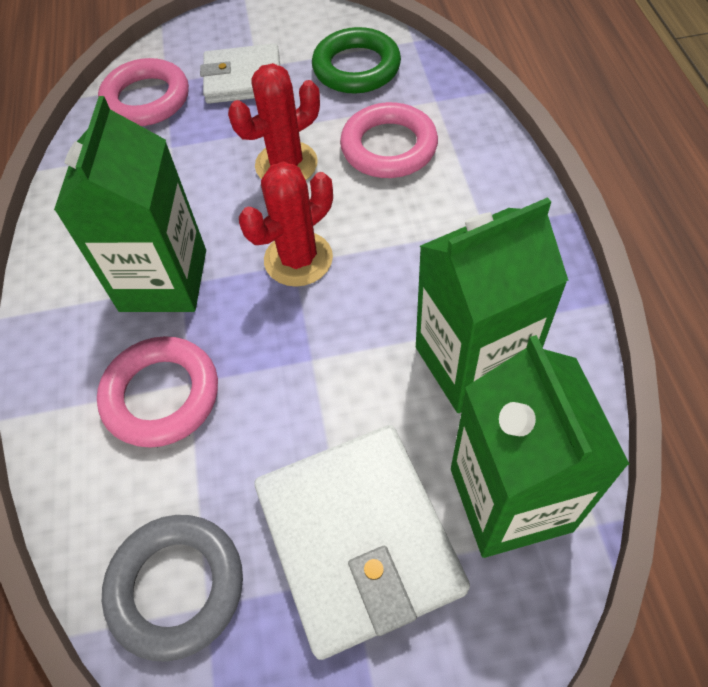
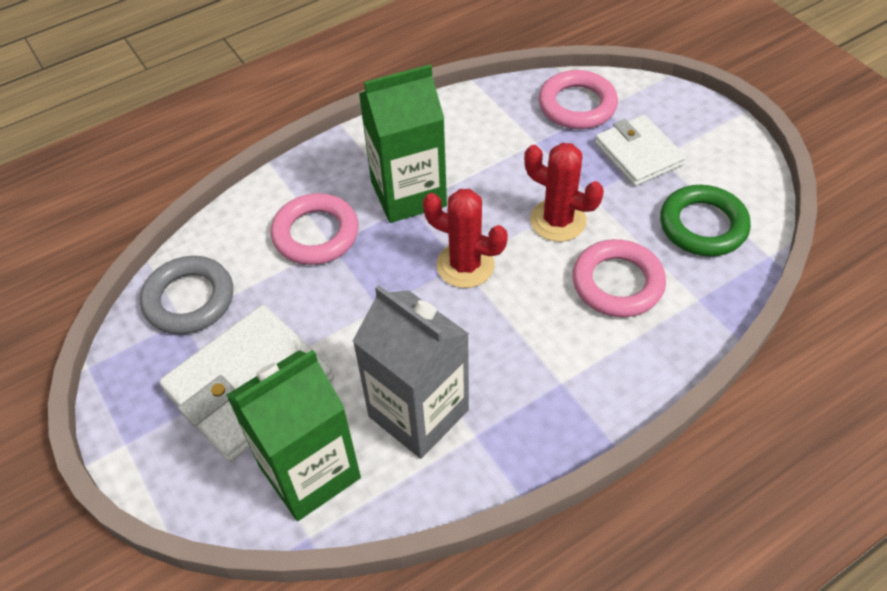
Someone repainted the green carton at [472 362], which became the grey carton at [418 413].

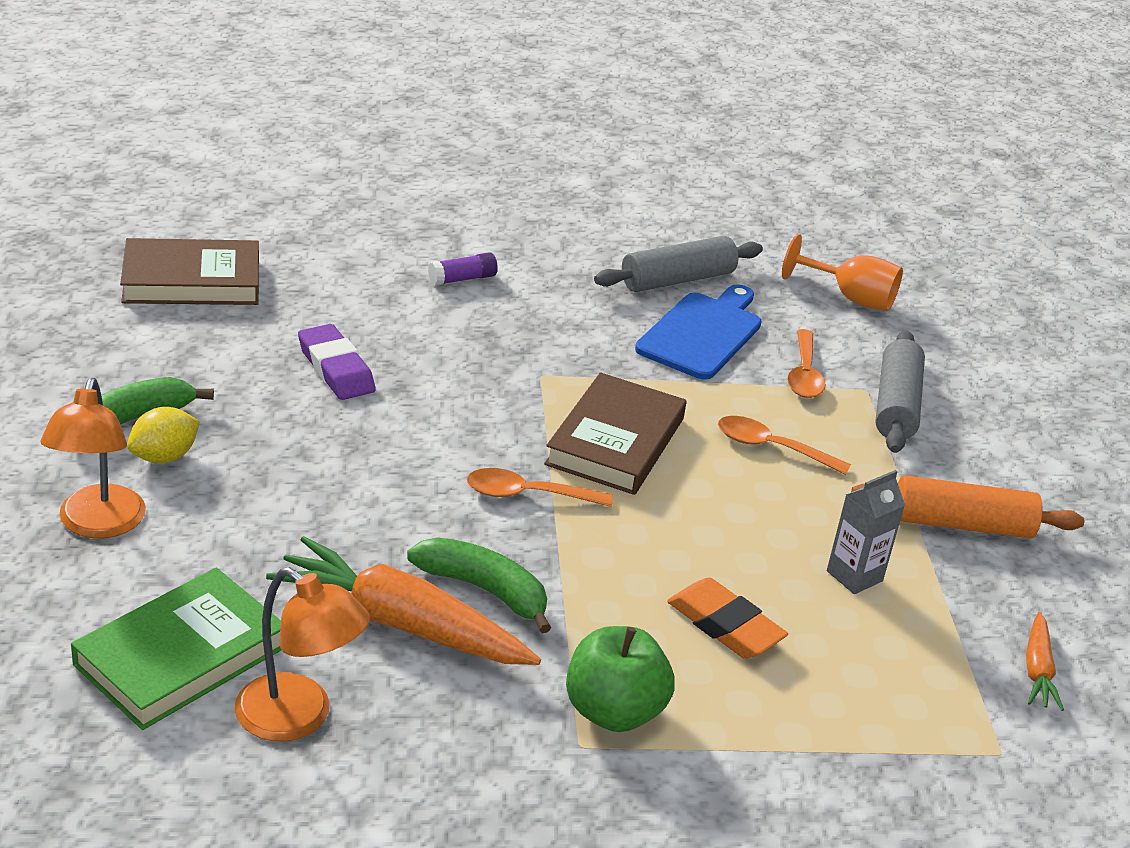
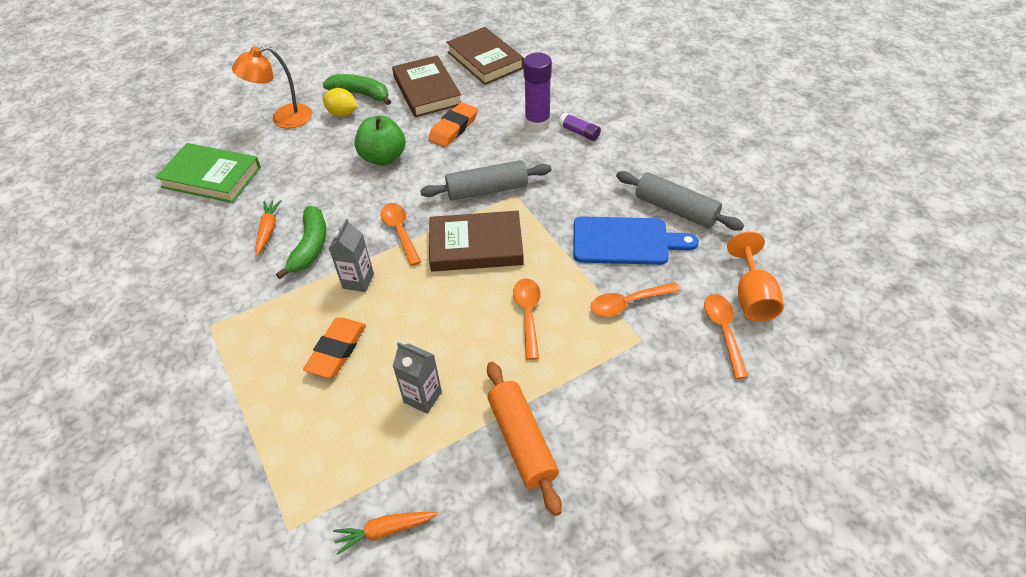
Someone scaled the orange carrot at [401 623] by 0.49.
Someone put down the grey carton at [358 281].
Someone carried the green apple from [613 711] to [383 157].
Someone put down the brown book at [427 90].
Someone carried the grey rolling pin from [896 405] to [487 190].
Someone repainted the purple eraser at [335 369], which became the orange eraser at [453 128].
Someone put down the purple glue stick at [537 122].
Someone put down the orange spoon at [723 331].
Someone took away the orange lamp at [298 718].

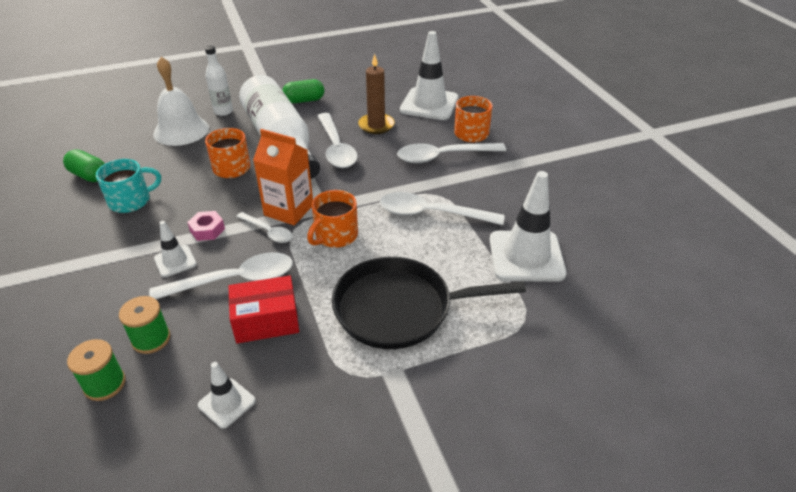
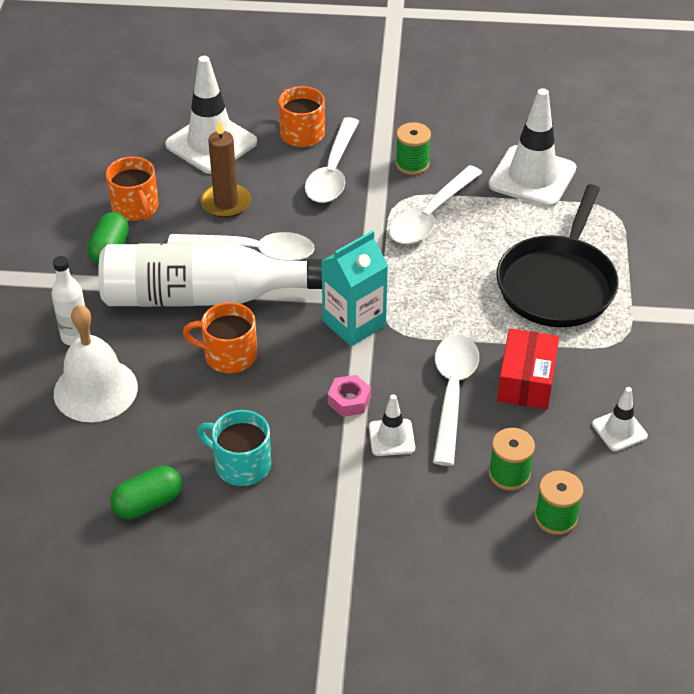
Someone carried the orange mug from [335 235] to [135 207].
Someone rotated the turquoise mug at [131 201] by 60 degrees counterclockwise.
Someone repainted the orange carton at [289 210], which became the turquoise carton at [354 323].
Someone put down the green spool at [412 164].
Someone took away the white spoon at [268 232].

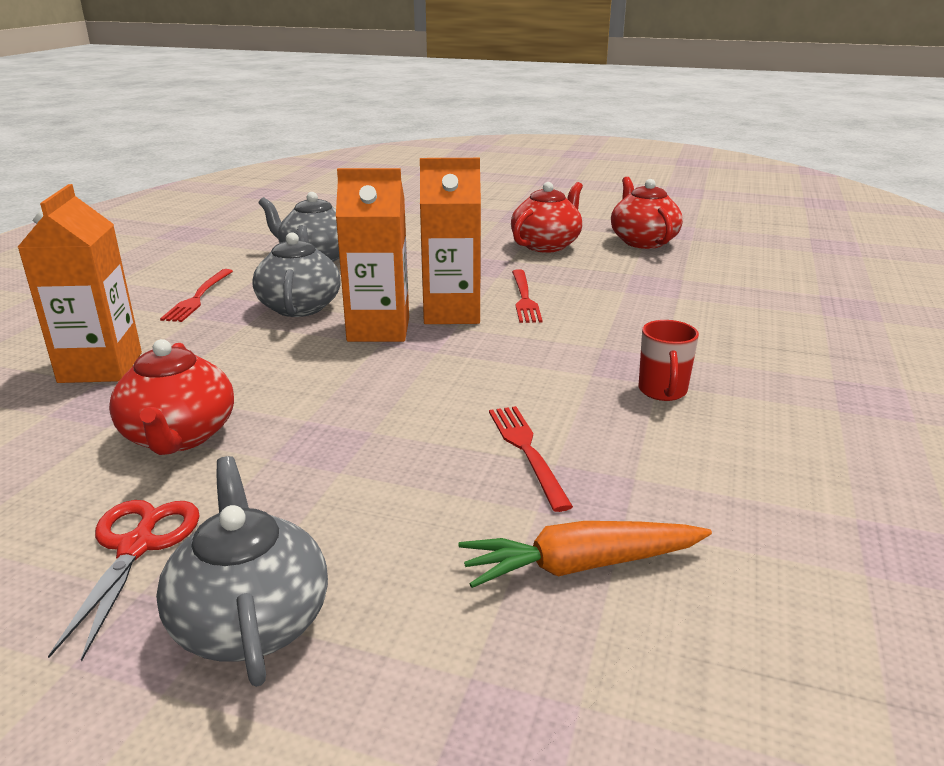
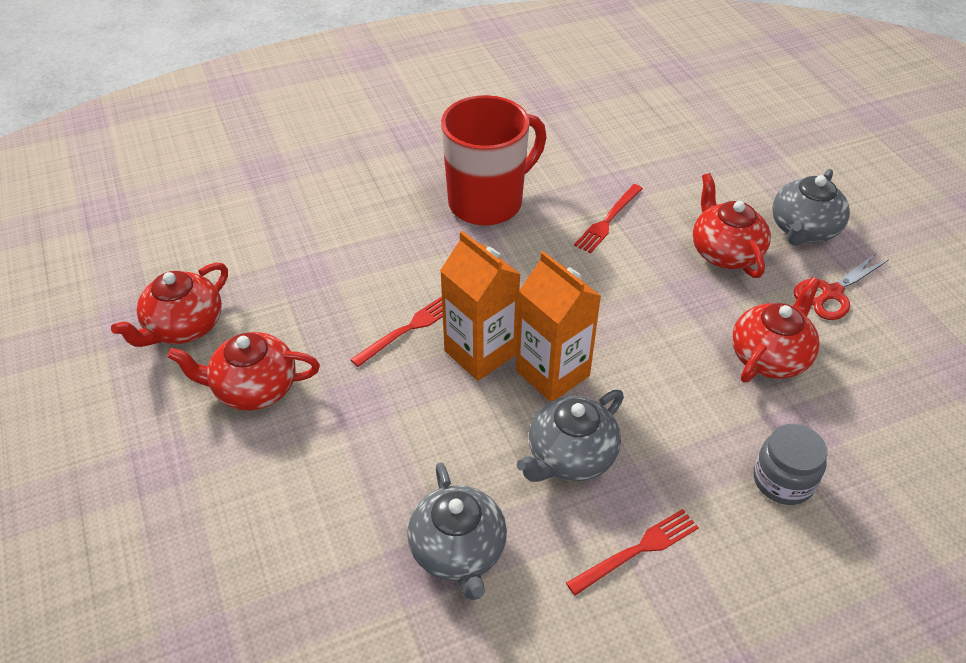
Someone scaled the red mug at [662 391] by 2.25.
Someone put down the red teapot at [725 252].
Someone swapped the orange carton at [100 367] for the grey jar at [783 480].
Someone took away the orange carrot at [581 565].

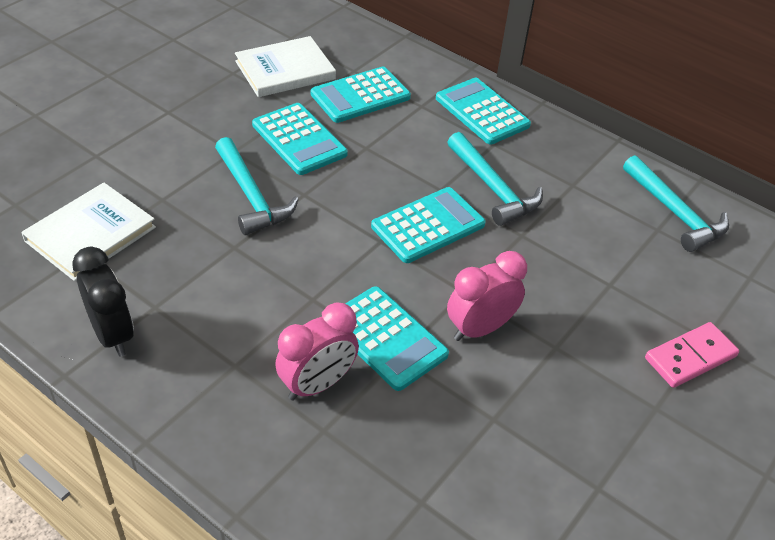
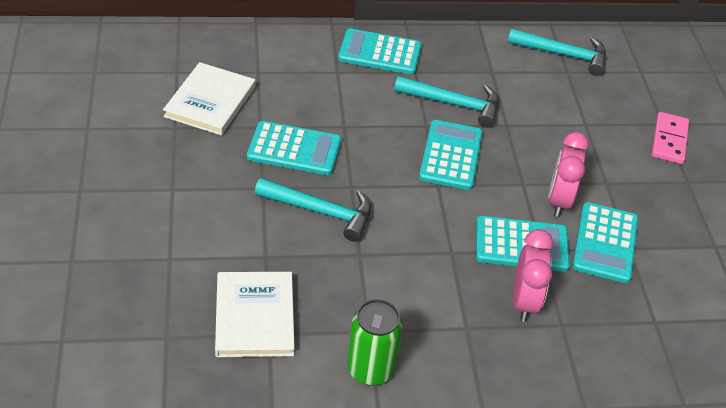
Someone swapped the black clock at [112 334] for the green can at [370 369].
Someone carried the turquoise calculator from [360 96] to [605 243].

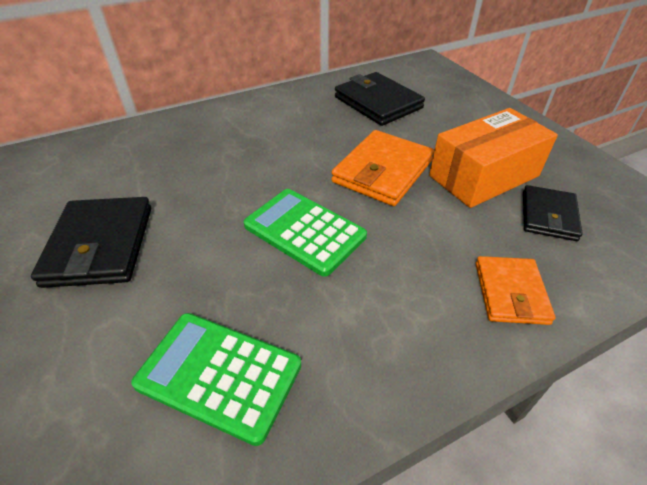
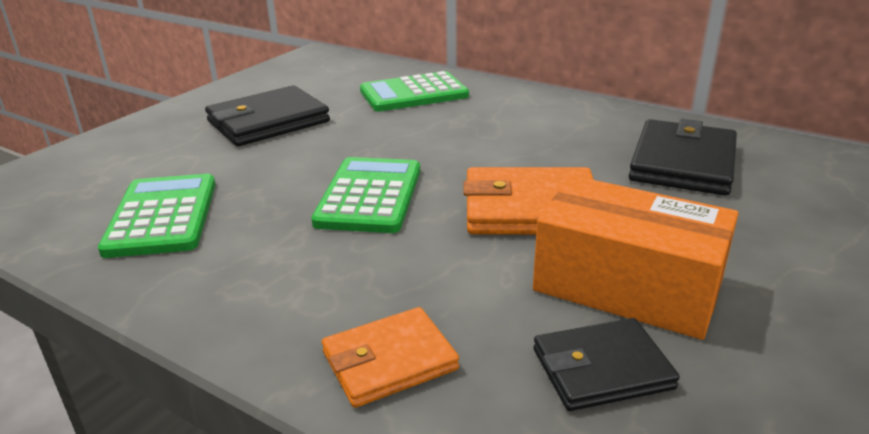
Someone put down the green calculator at [414 94].

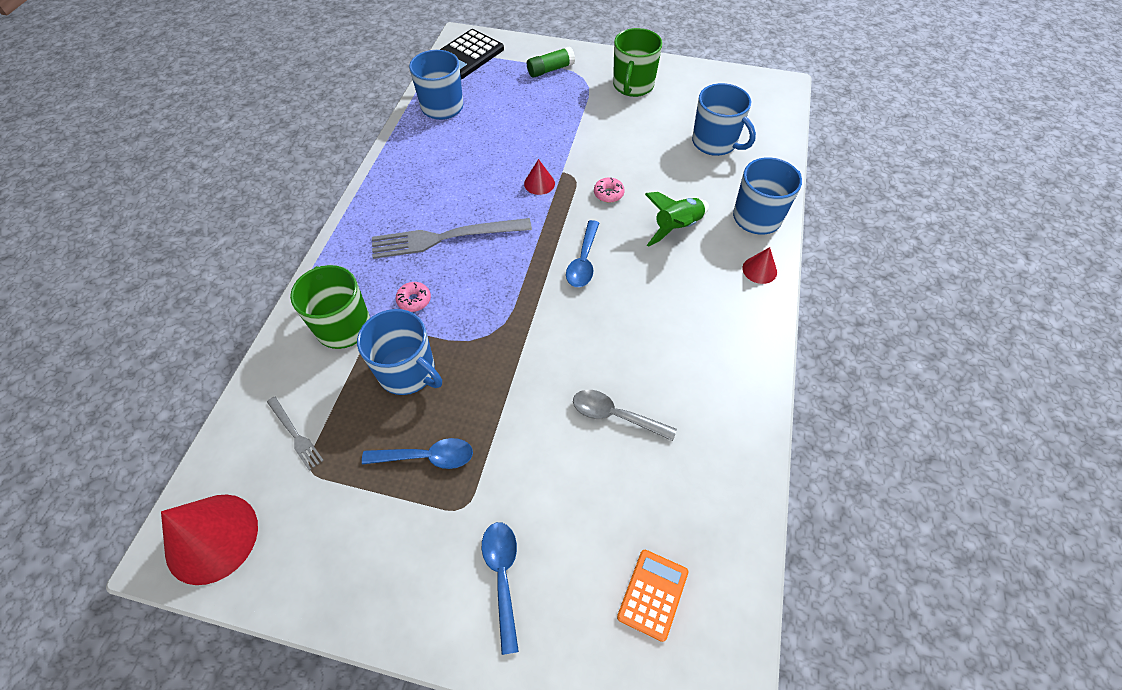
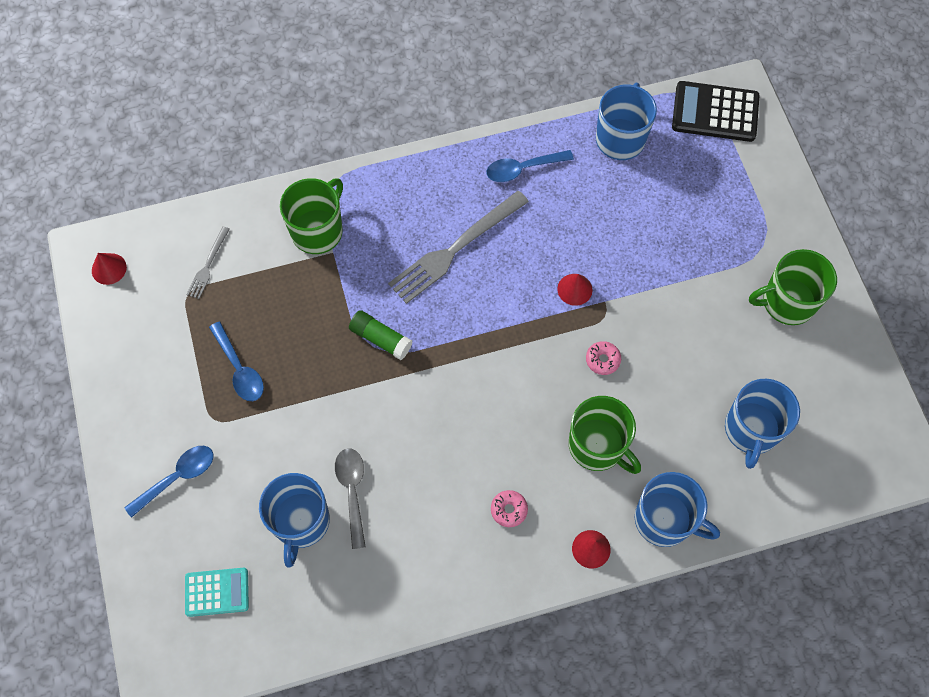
Someone scaled the red cone at [212 538] by 0.50.
Someone repainted the orange calculator at [652 594], which became the turquoise calculator at [217 592].
Someone carried the blue mug from [408 372] to [301 522].
Someone carried the green glue stick from [550 70] to [380 339].
Someone rotated the grey fork at [445 238] by 90 degrees counterclockwise.
Someone carried the blue spoon from [583 261] to [522 169].
Someone carried the pink donut from [414 300] to [509 510].
Someone swapped the green rocket at [676 228] for the green mug at [597 446].

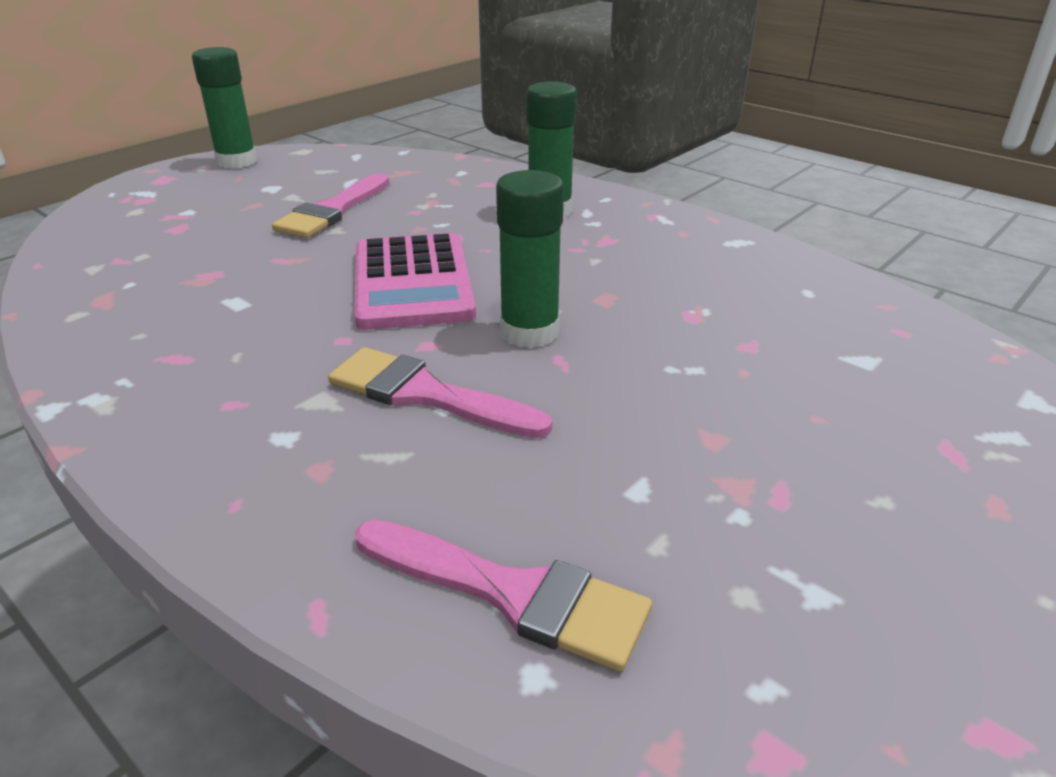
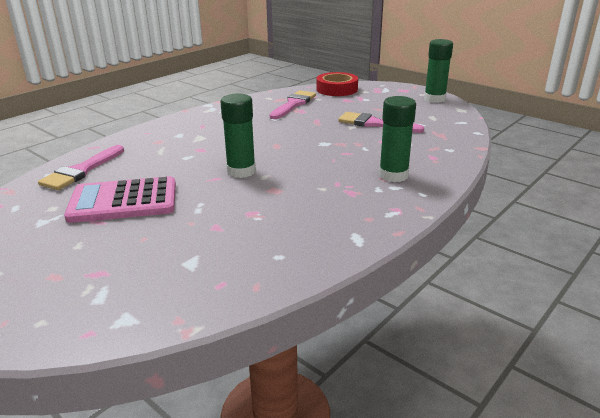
Someone carried the pink calculator from [412 283] to [123 201].
Someone carried the pink brush from [425 394] to [293 104].
Someone put down the red tape at [337 89].

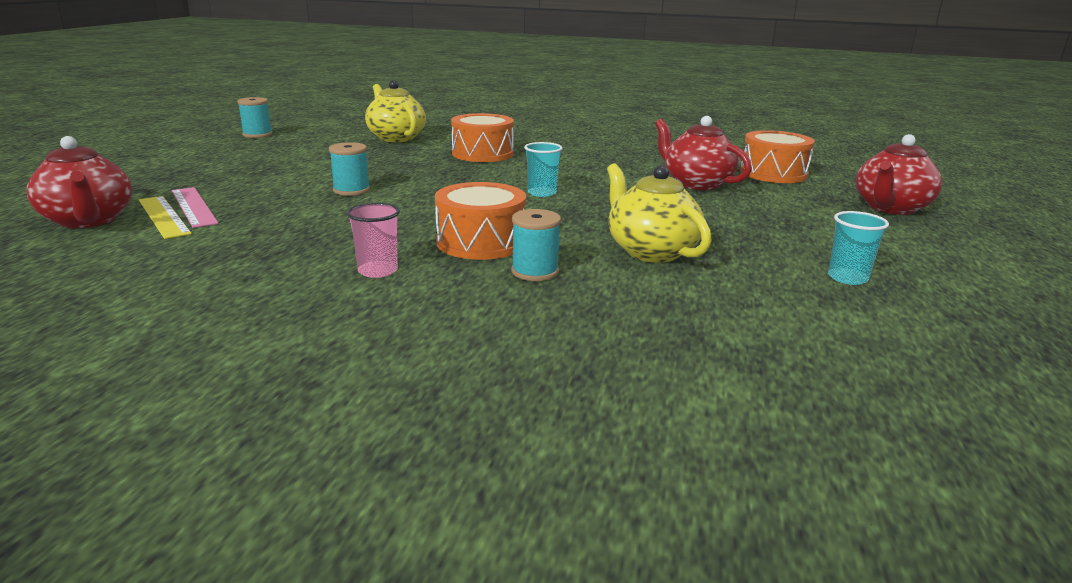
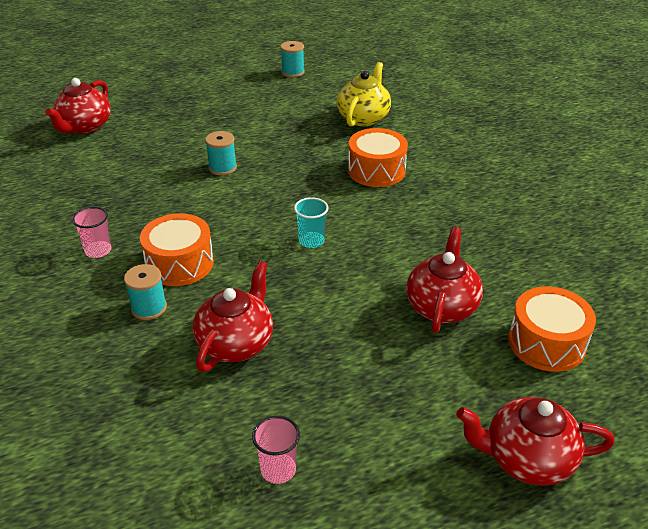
Someone repainted the yellow teapot at [651 251], which became the red teapot at [236 343].
Someone repainted the turquoise cup at [847 278], which became the pink cup at [278 469].
Someone took away the yellow ruler at [163 216].
Someone took away the pink ruler at [193 206].

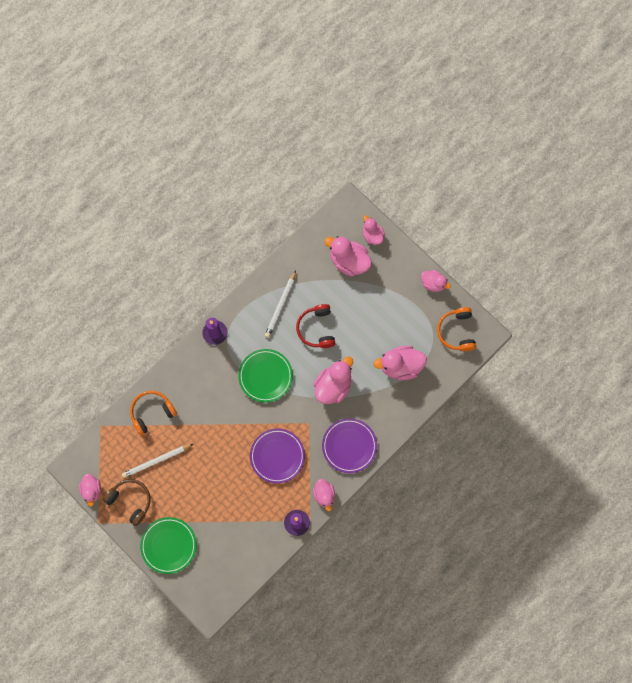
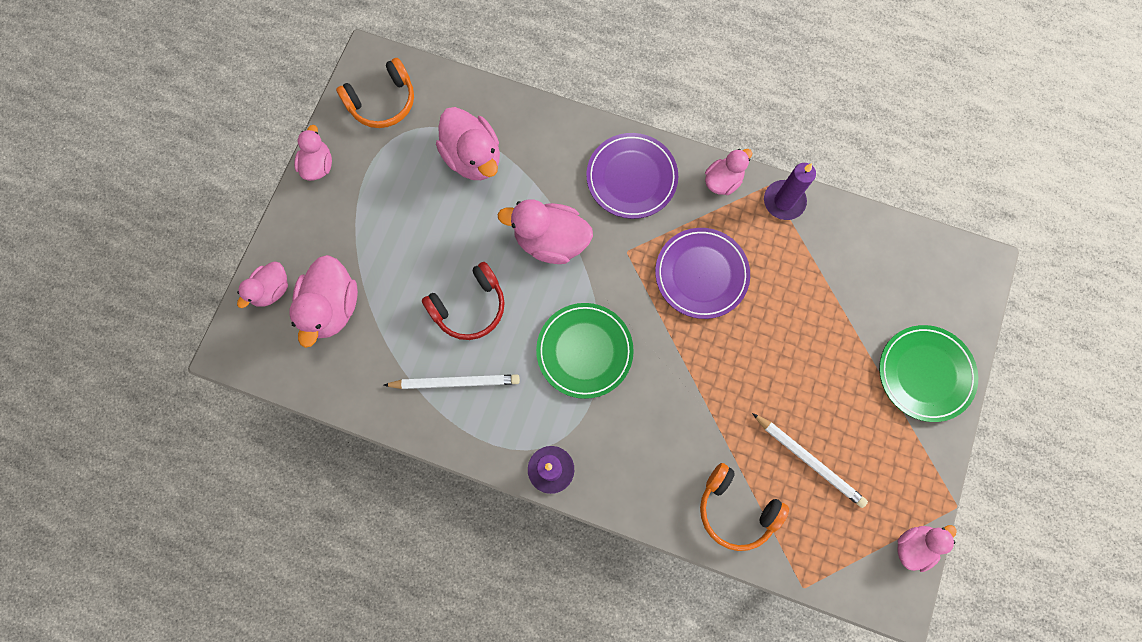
Someone took away the brown headphones at [130 501].

